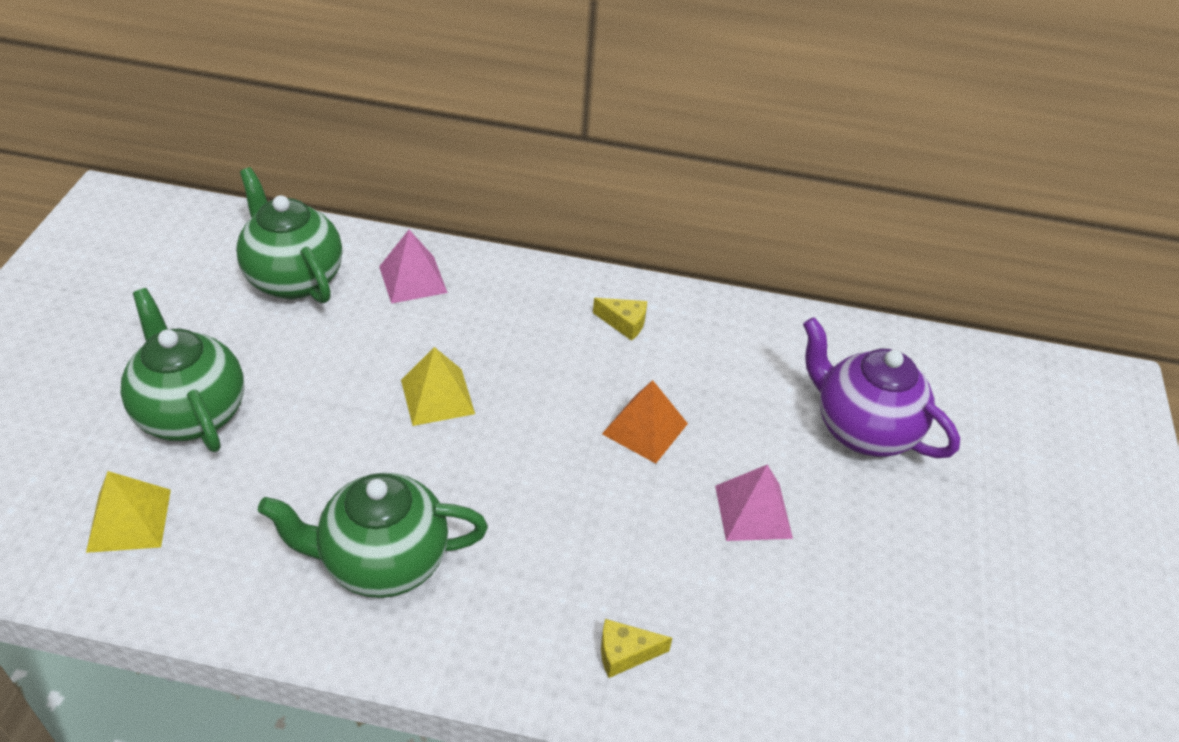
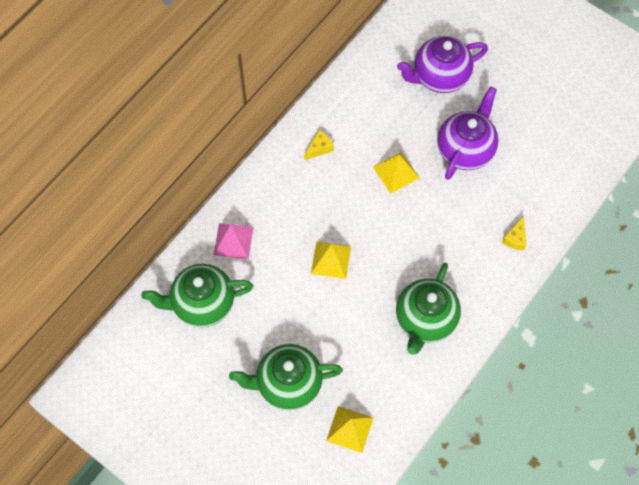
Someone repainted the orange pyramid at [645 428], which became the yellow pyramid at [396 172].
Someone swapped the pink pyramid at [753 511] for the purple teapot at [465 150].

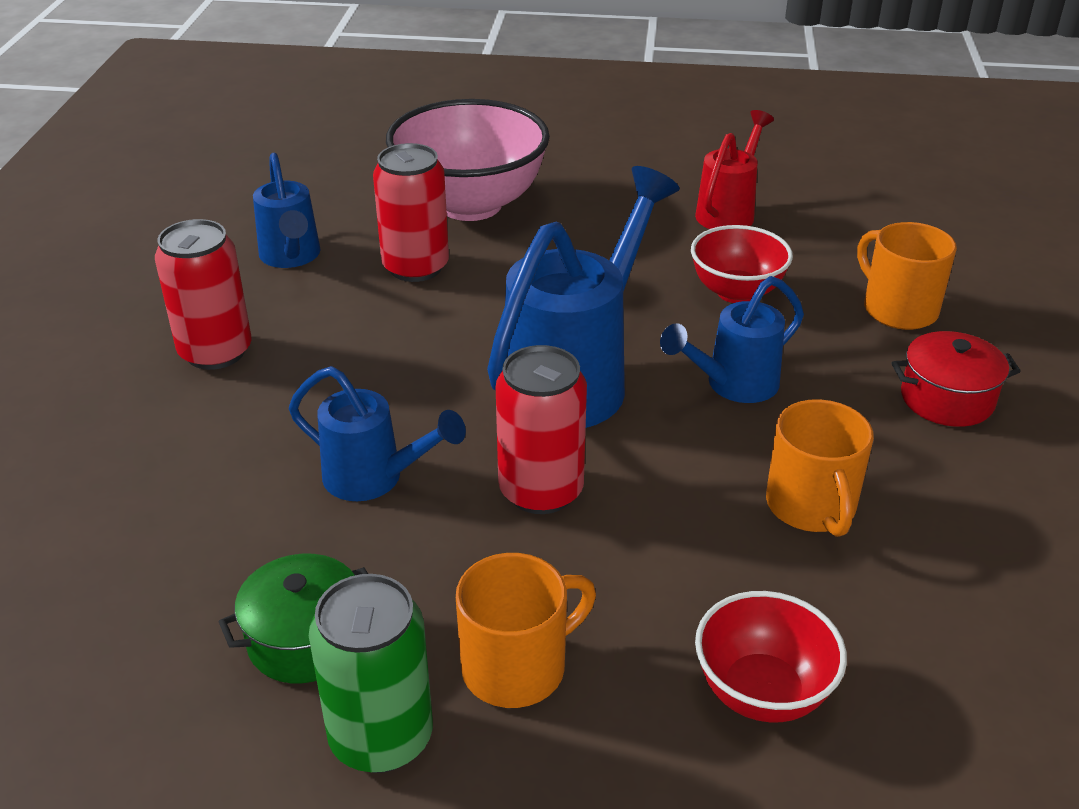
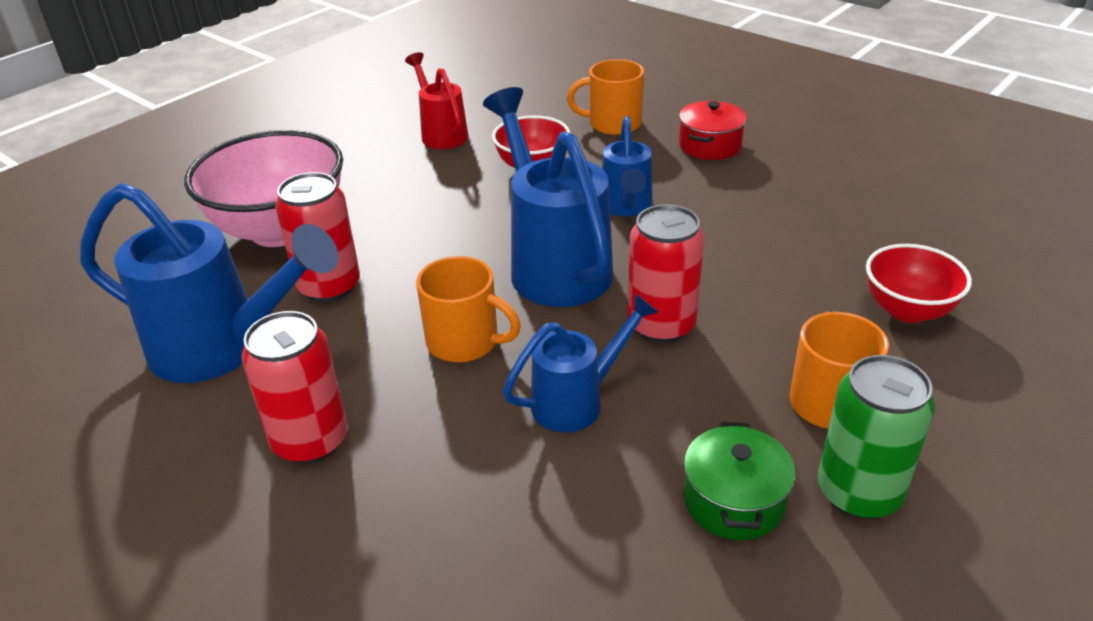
Someone scaled the blue watering can at [291 258] by 1.74.
Someone carried the orange mug from [811 507] to [465 342].

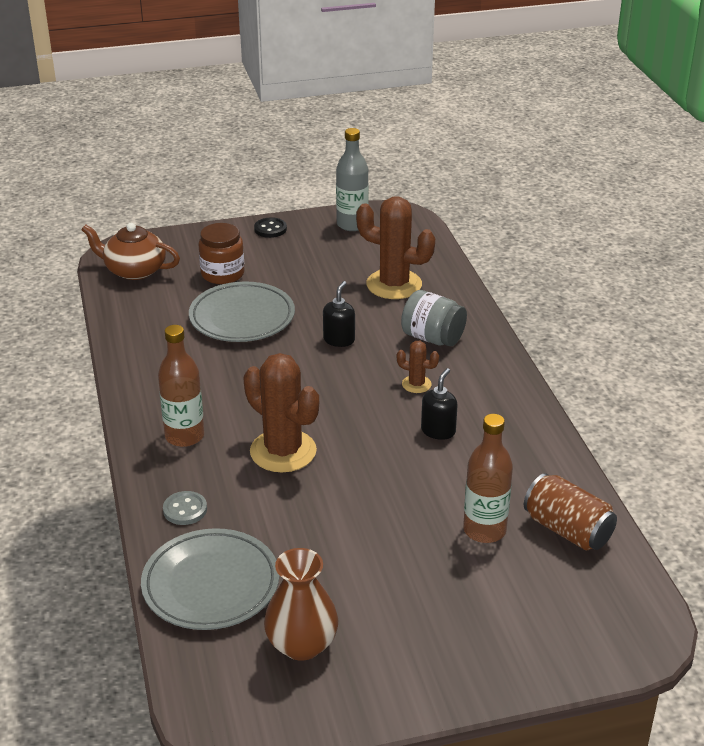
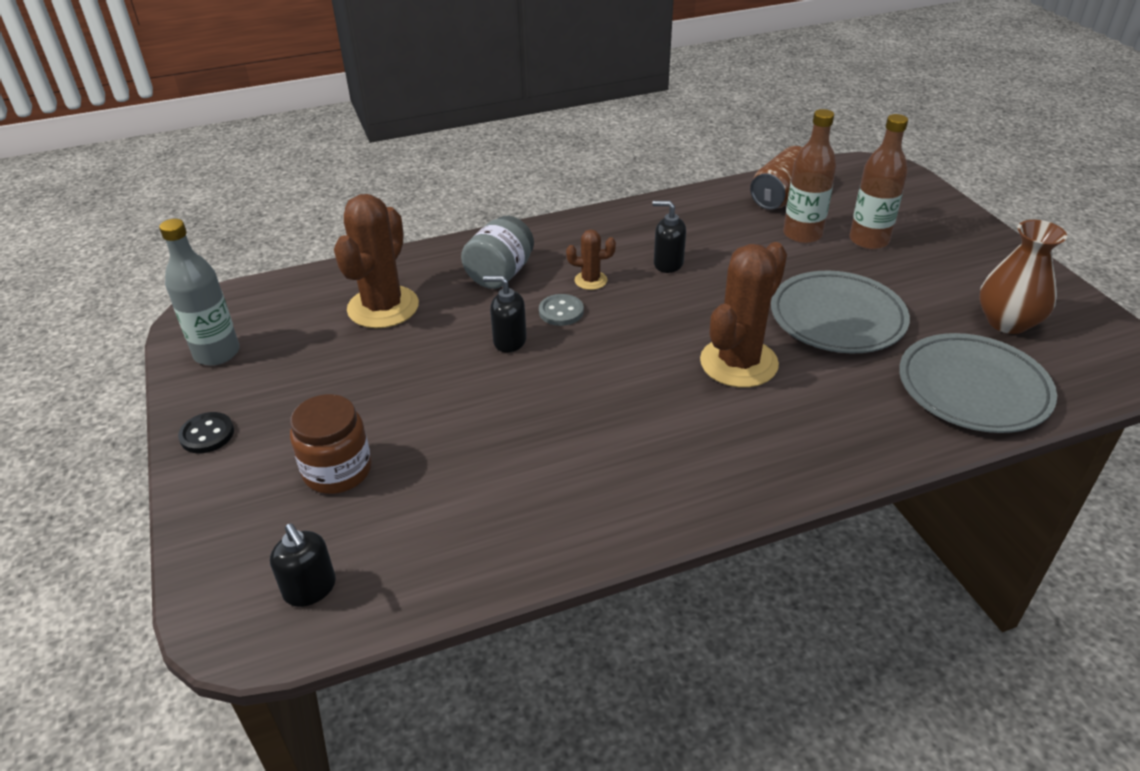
Someone swapped the brown teapot at [134 270] for the black soap dispenser at [310 589].
Someone carried the grey button from [185 510] to [561 312].
Someone rotated the brown cactus at [416 384] by 75 degrees clockwise.
Someone carried the grey plate from [242 317] to [837 318].
Someone carried the brown bottle from [184 436] to [869 240].

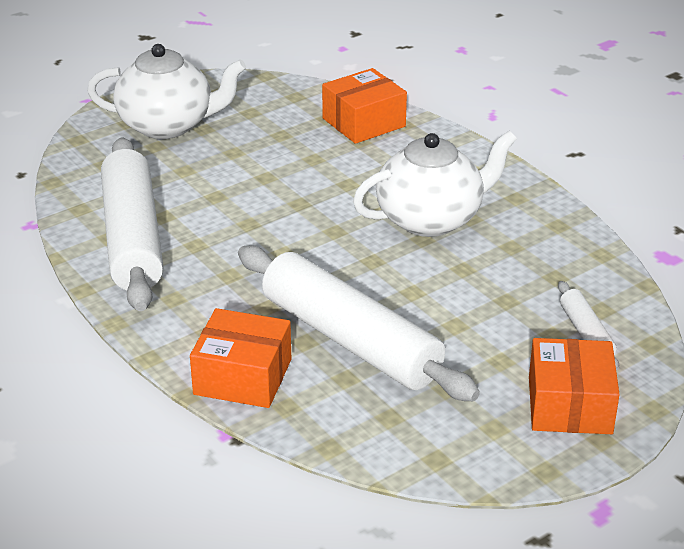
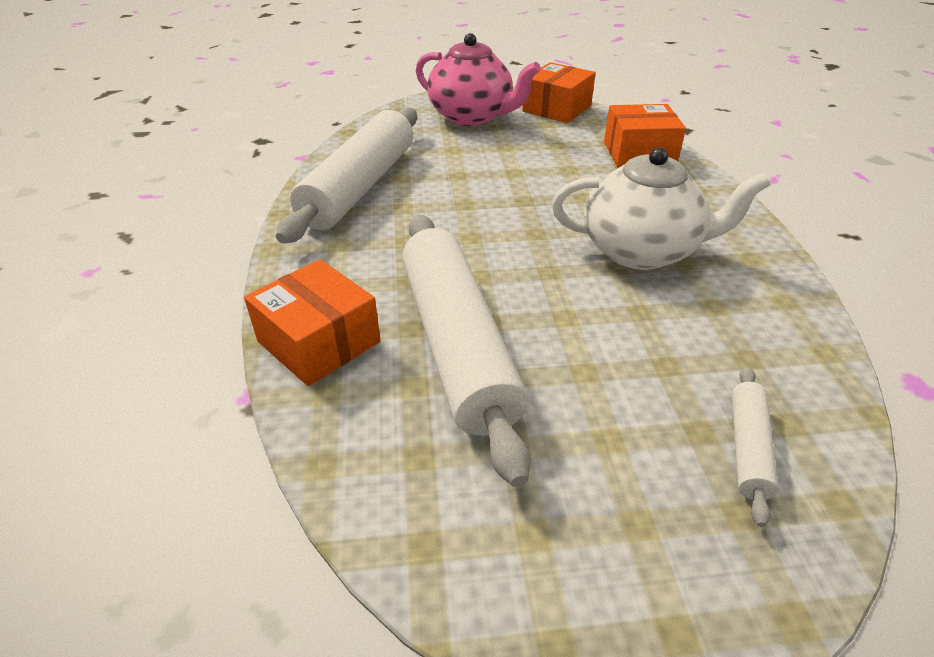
Someone repainted the white teapot at [167 125], which became the pink teapot at [472 117].
Someone carried the orange box from [569 405] to [556 108].

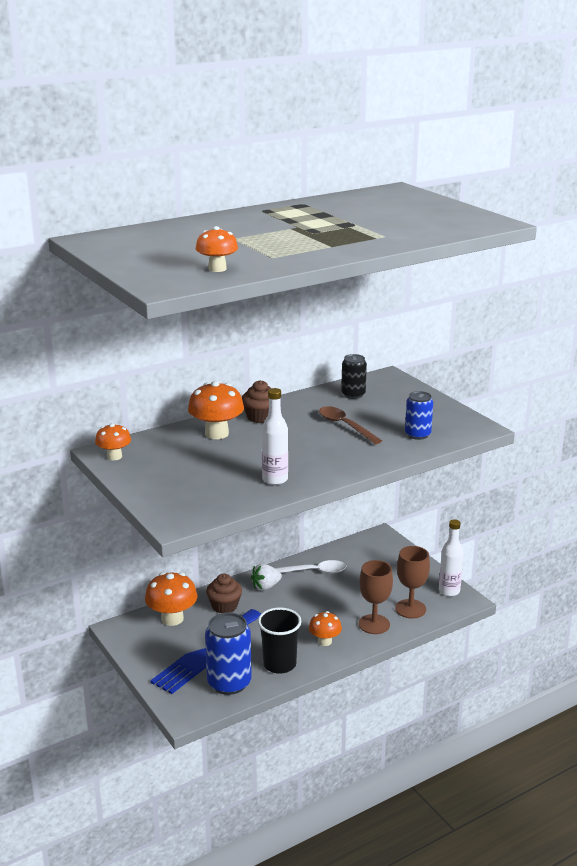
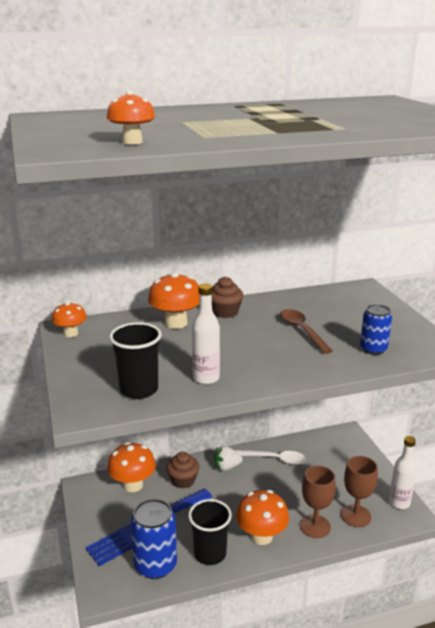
Someone put down the black cup at [139 389].
Someone scaled the orange mushroom at [324 641] by 1.63.
Someone took away the black can at [353 395].

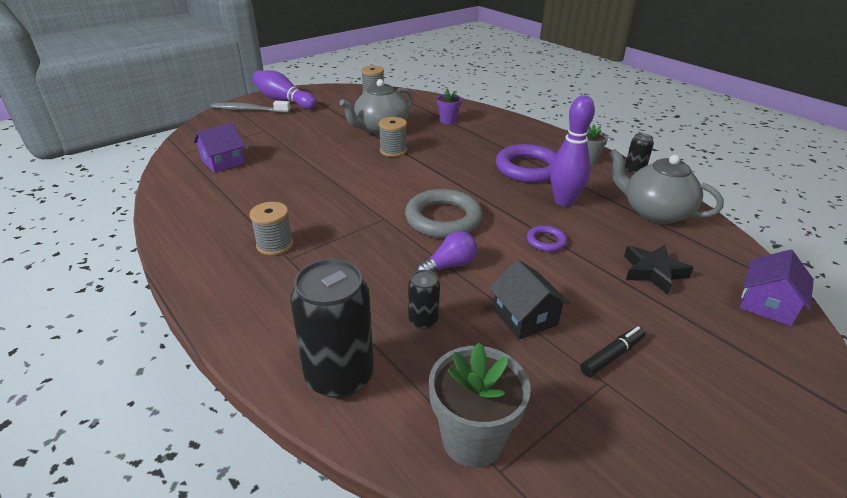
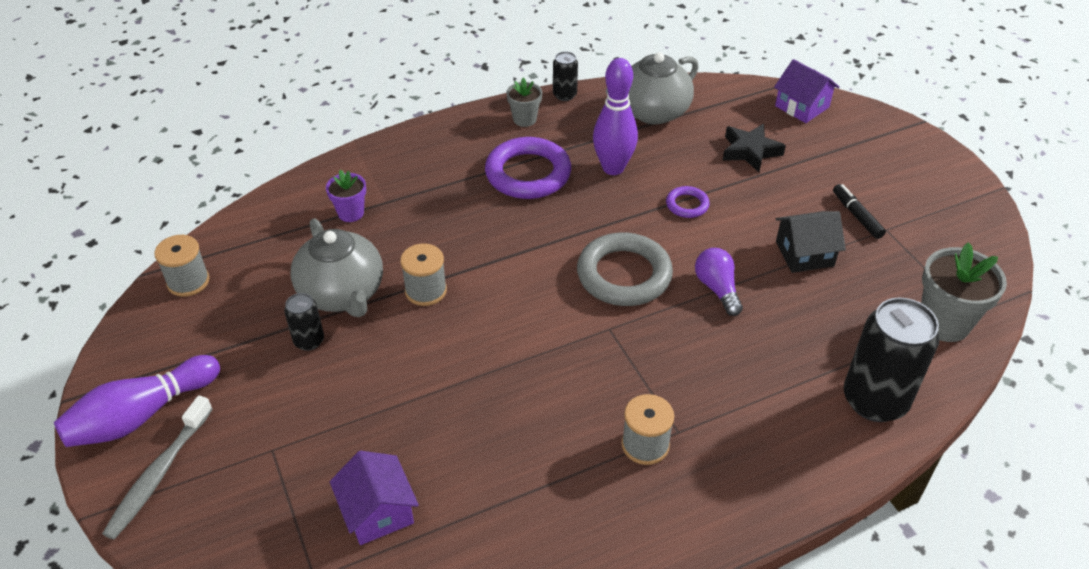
Someone carried the black can from [423 320] to [309 341].

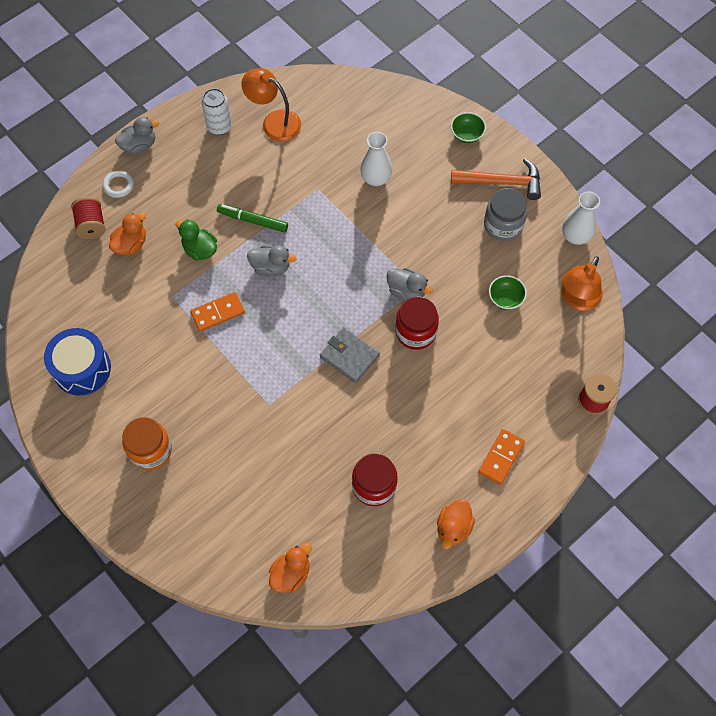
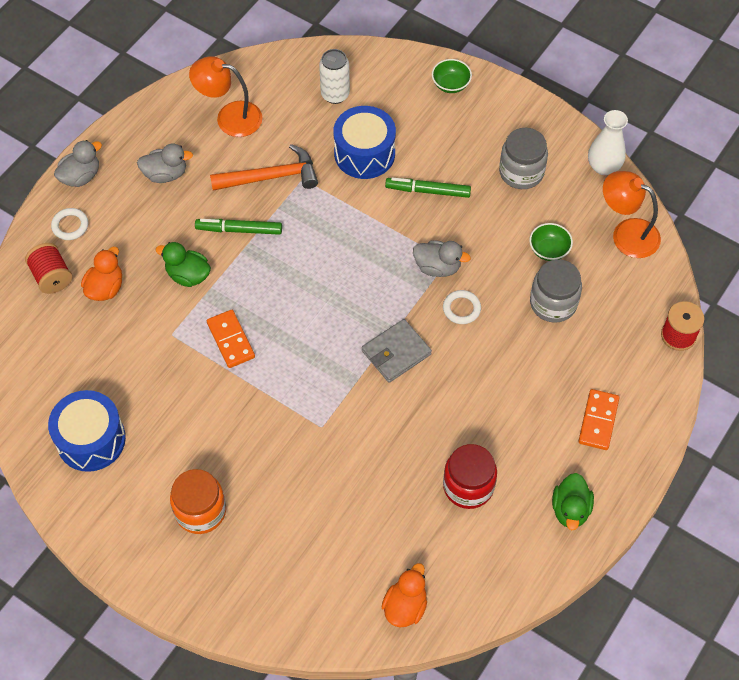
Someone carried the grey duck from [271 267] to [165 174].
Someone rotated the orange domino at [217 313] by 75 degrees counterclockwise.
Someone carried the orange hammer from [502 182] to [271 177].
Someone carried the white can from [219 127] to [335 94].
Someone swapped the white vase at [376 178] for the blue drum at [364 153].
Someone rotated the grey wallet at [349 356] by 60 degrees counterclockwise.
Someone put down the green marker at [428 191].
Someone swapped the red jar at [415 332] for the white ring at [461 309].
Someone put down the grey jar at [553 303].
Someone repainted the orange duck at [453 528], which became the green duck at [570 509].
Someone rotated the orange lamp at [577 300] by 105 degrees clockwise.

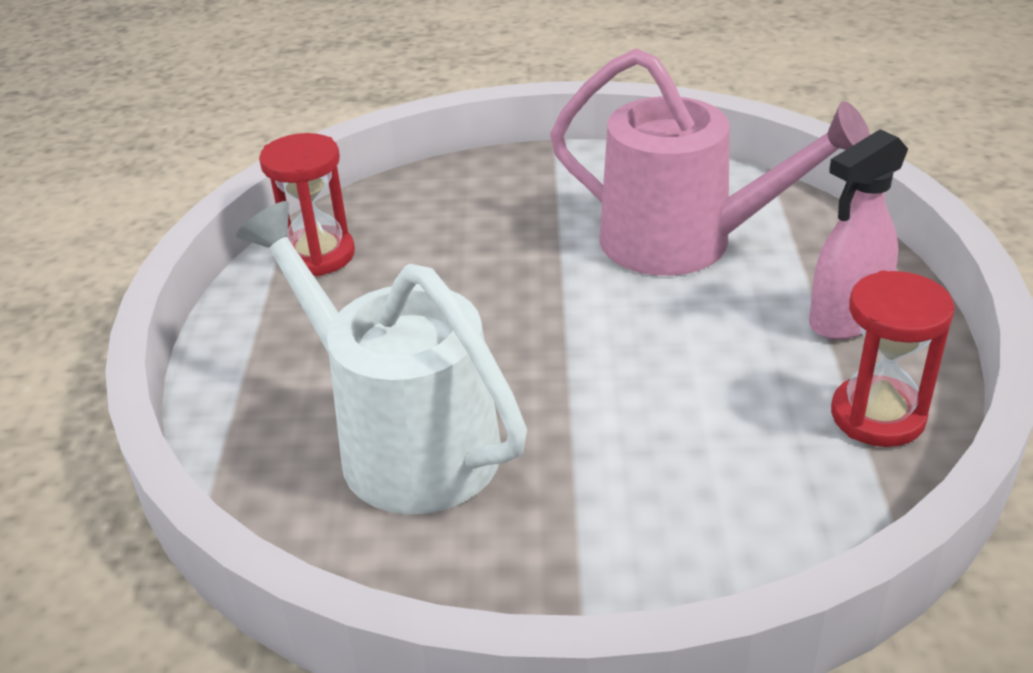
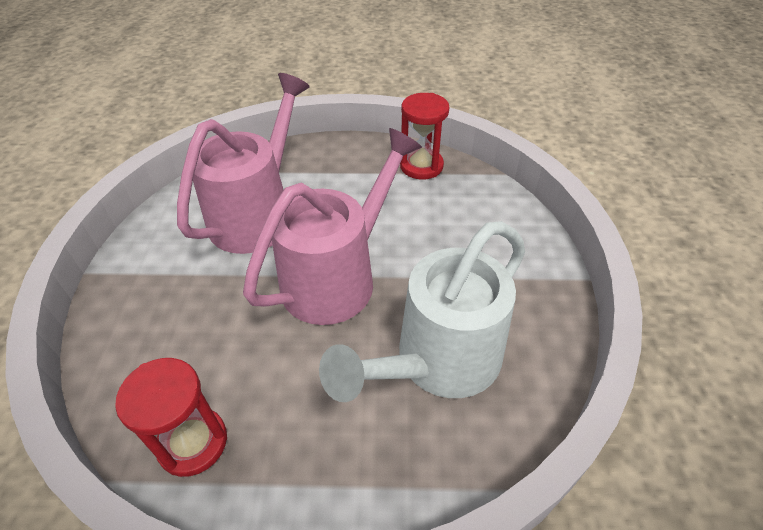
Someone put down the pink watering can at [338 276].
Someone took away the pink spray bottle at [846 320].

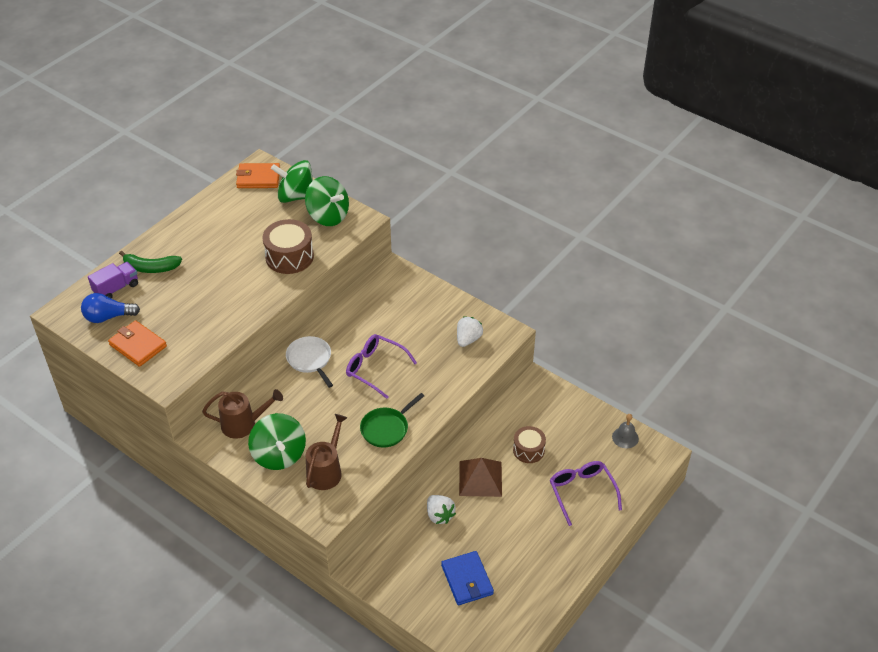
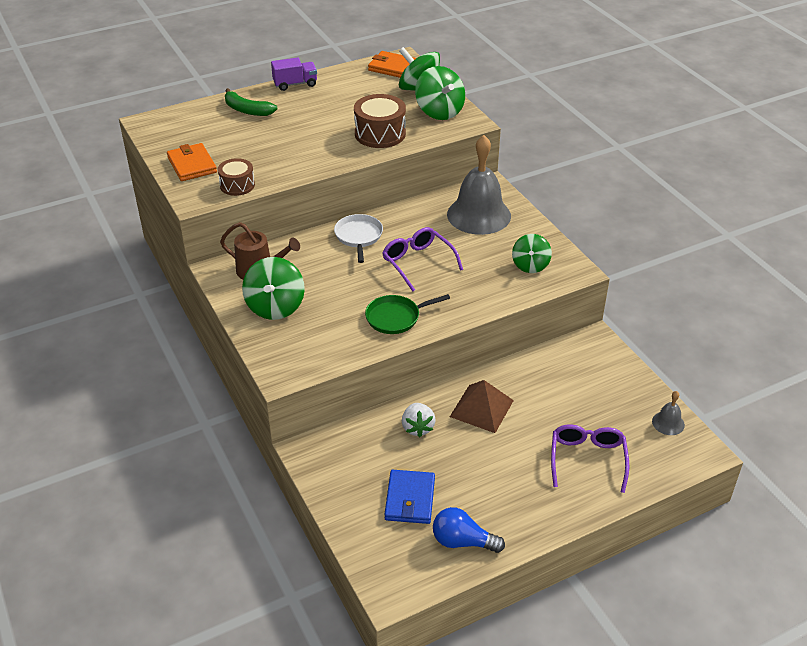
Someone carried the brown drum from [528 450] to [237 185].
Someone carried the purple truck from [116 288] to [295 84].
Someone carried the blue light bulb from [108 317] to [462 541].
Someone put down the grey bell at [478 215].
Someone swapped the white strawberry at [468 339] for the green spinning top at [530 265].
Someone took away the brown watering can at [326 470].

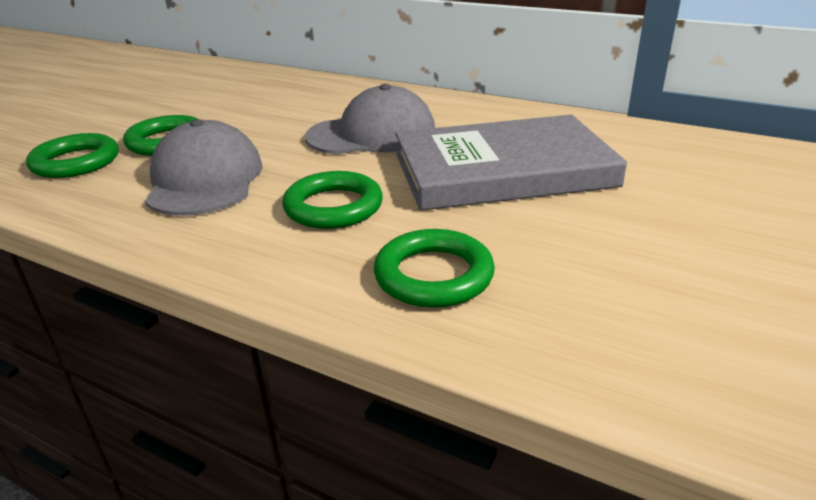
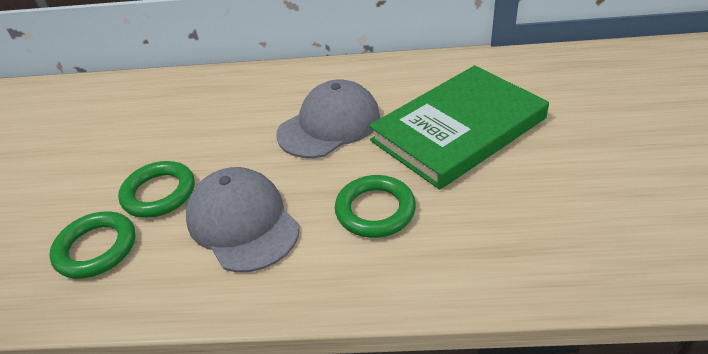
Someone repainted the grey book at [502 170], which became the green book at [458 129].
Someone took away the green ring at [433 275].

